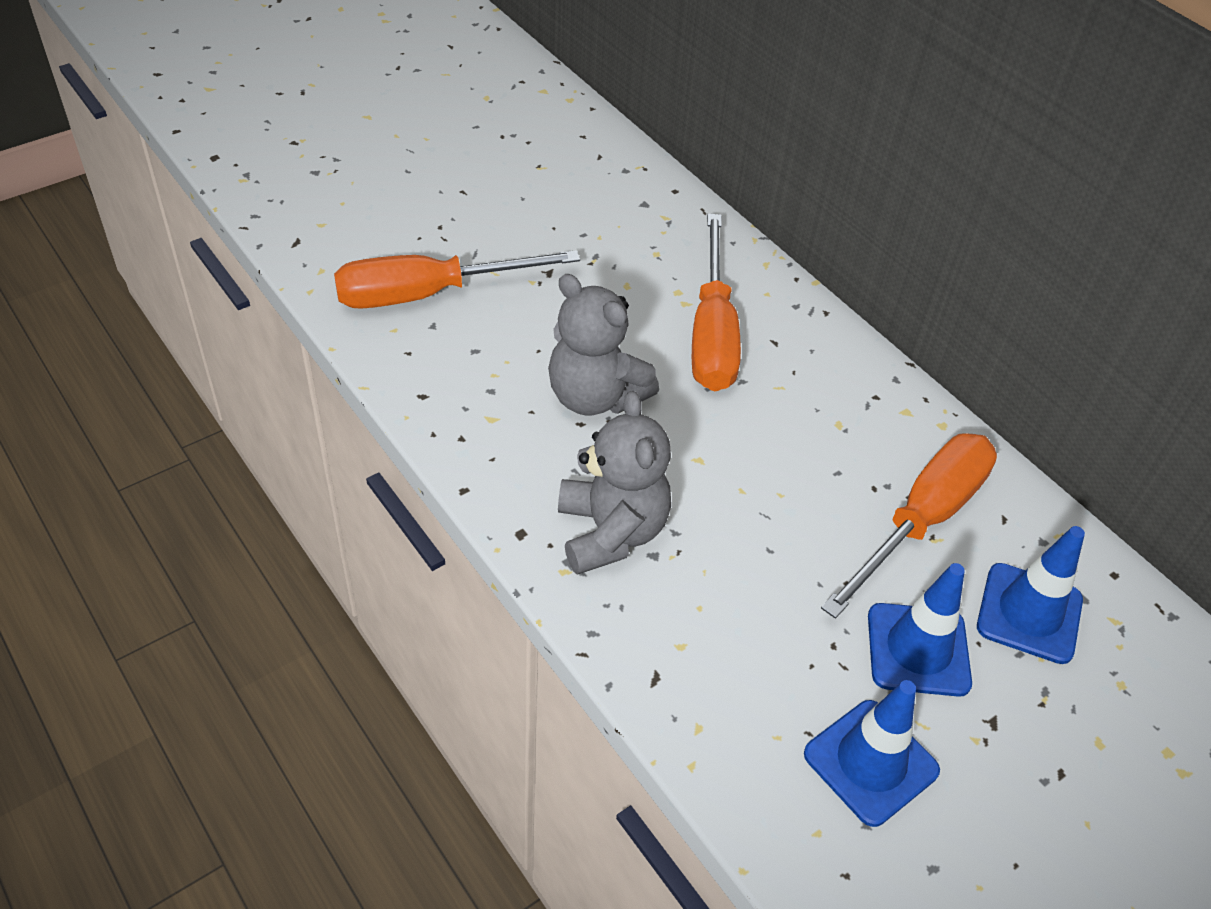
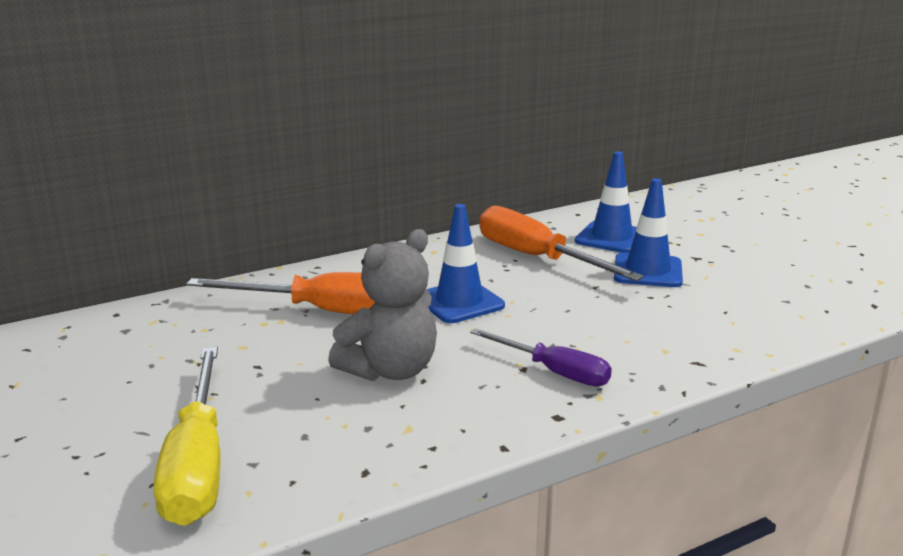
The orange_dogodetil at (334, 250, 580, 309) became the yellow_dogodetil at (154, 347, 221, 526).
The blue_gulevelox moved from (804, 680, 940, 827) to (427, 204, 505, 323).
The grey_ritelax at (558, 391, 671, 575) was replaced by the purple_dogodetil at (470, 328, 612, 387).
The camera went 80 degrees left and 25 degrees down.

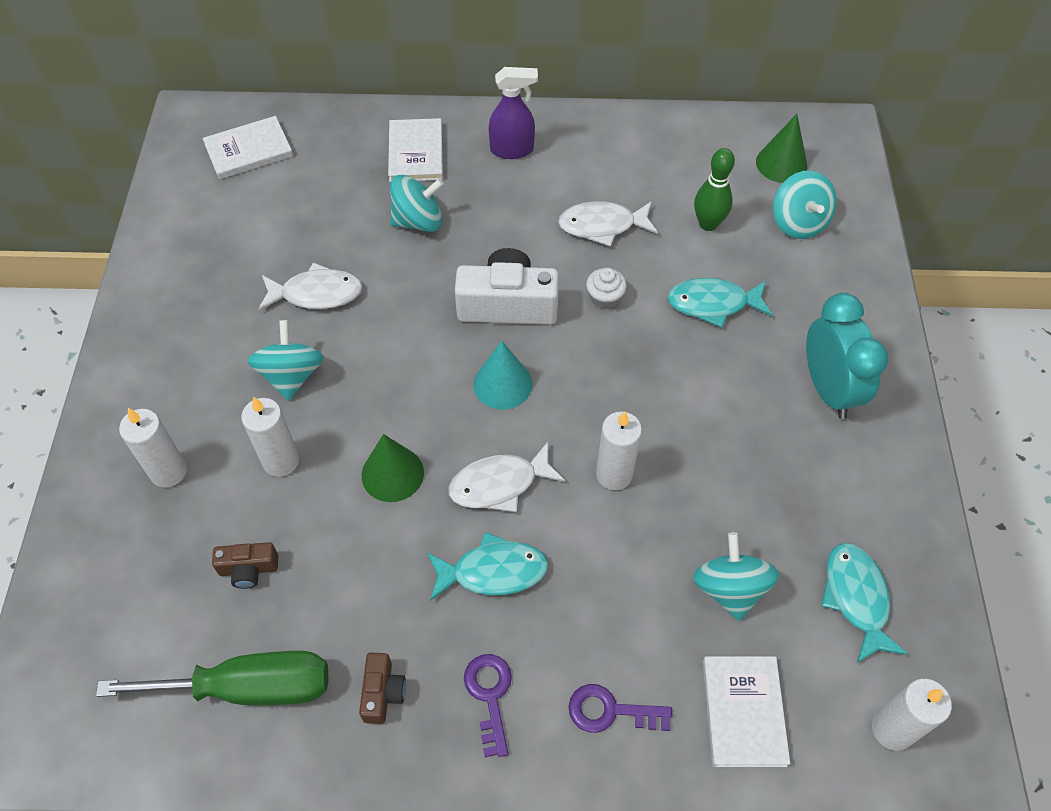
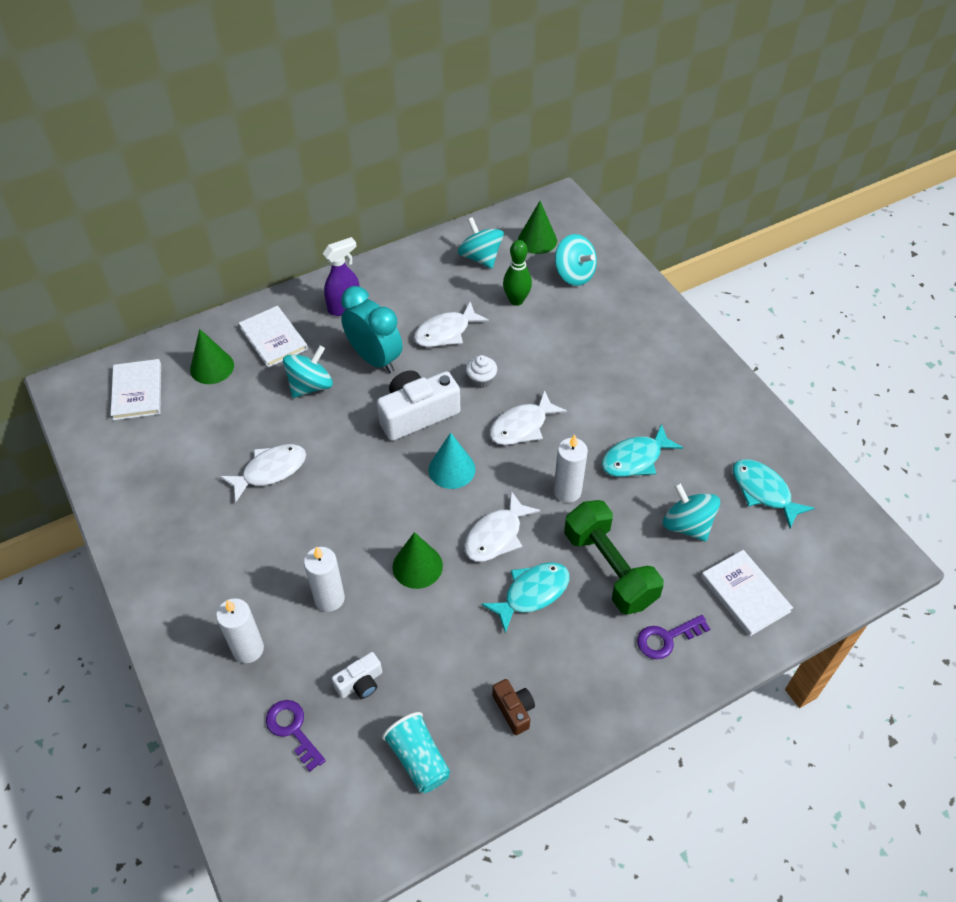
The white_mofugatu at (203, 116, 293, 179) turned 45 degrees counterclockwise.
The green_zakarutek at (190, 329, 234, 384) appeared.
The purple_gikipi moved from (464, 654, 512, 757) to (266, 700, 326, 771).
The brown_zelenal at (212, 542, 278, 589) became the white_zelenal at (332, 652, 382, 699).
The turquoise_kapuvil moved from (806, 293, 888, 419) to (341, 286, 403, 373).
The green_dogodetil at (96, 651, 329, 705) was replaced by the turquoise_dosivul at (382, 712, 450, 793).
The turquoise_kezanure moved from (247, 320, 324, 401) to (458, 217, 504, 269).
The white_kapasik at (489, 390, 567, 445) appeared.
The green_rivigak at (564, 500, 664, 615) appeared.
The turquoise_kapasik moved from (667, 278, 772, 328) to (602, 424, 683, 477).
The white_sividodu at (872, 678, 952, 751) disappeared.
The camera went 30 degrees left and 5 degrees down.

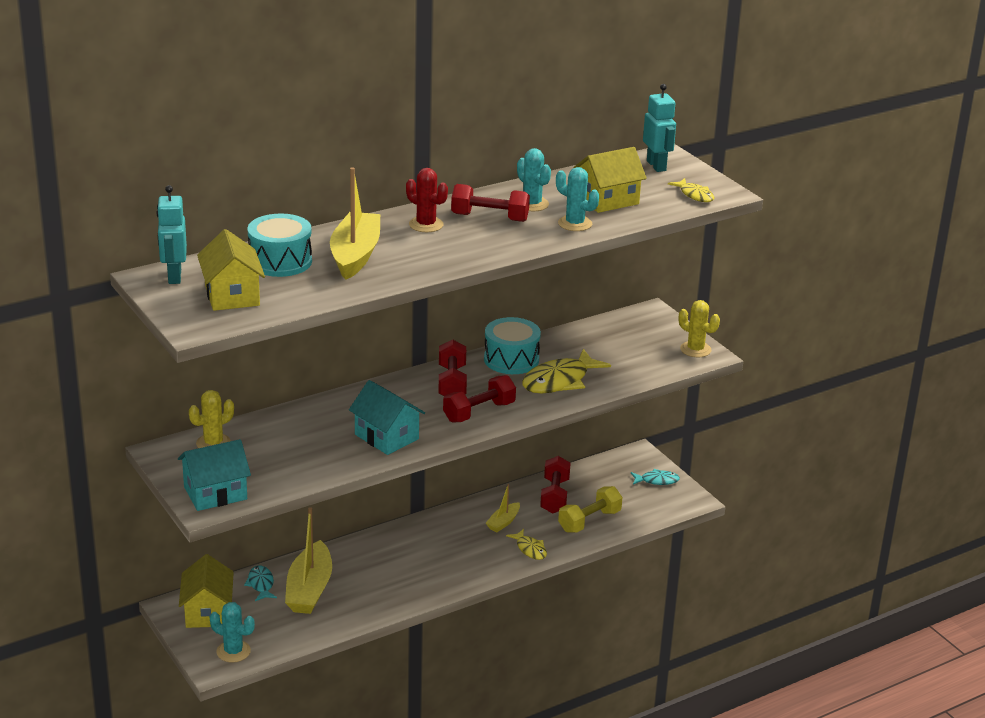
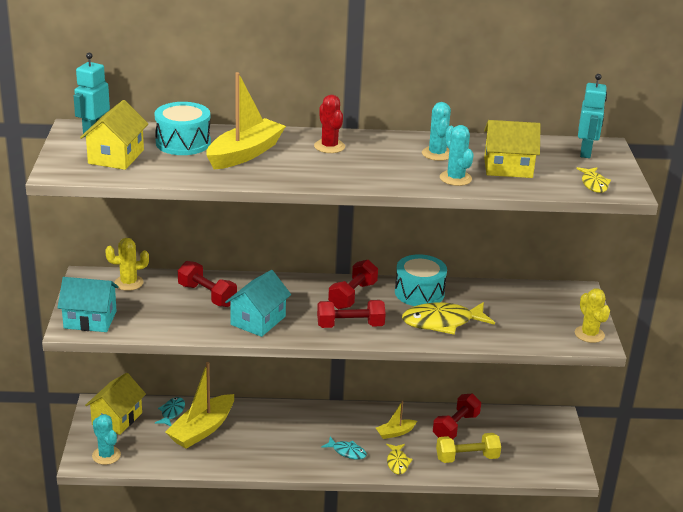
The red_rivigak moved from (451, 184, 530, 222) to (178, 261, 237, 307).
The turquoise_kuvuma at (349, 380, 425, 455) turned 45 degrees clockwise.
The turquoise_kapasik moved from (631, 469, 680, 485) to (321, 436, 367, 459).
The camera went 30 degrees right and 0 degrees up.

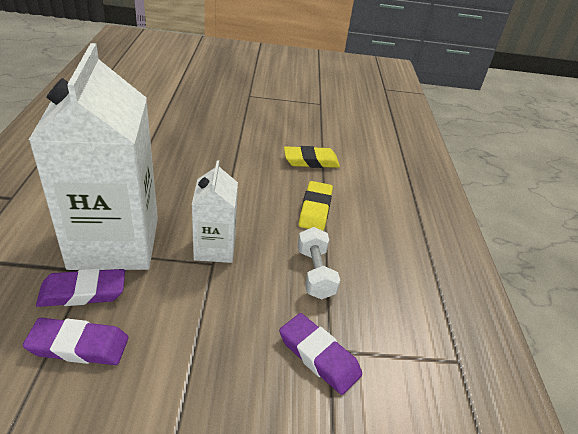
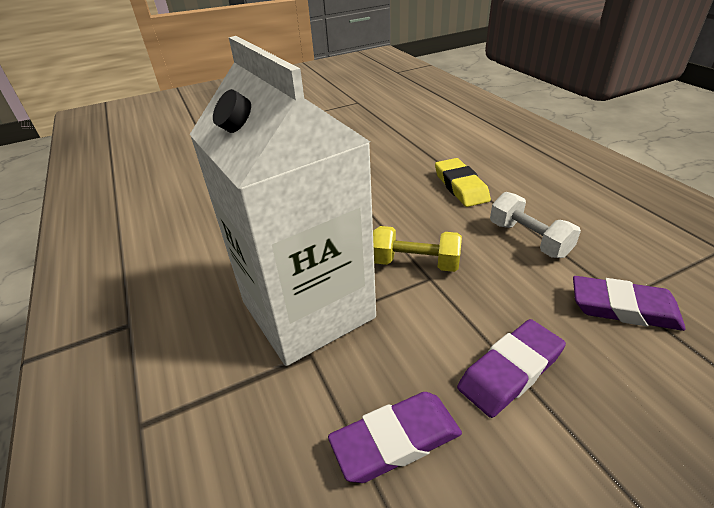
The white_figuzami at (192, 160, 238, 263) was replaced by the yellow_rivigak at (373, 226, 462, 272).
The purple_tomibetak moved from (36, 268, 125, 307) to (457, 319, 566, 418).
The yellow_tomibetak at (284, 146, 340, 168) disappeared.
The camera went 20 degrees left and 0 degrees up.

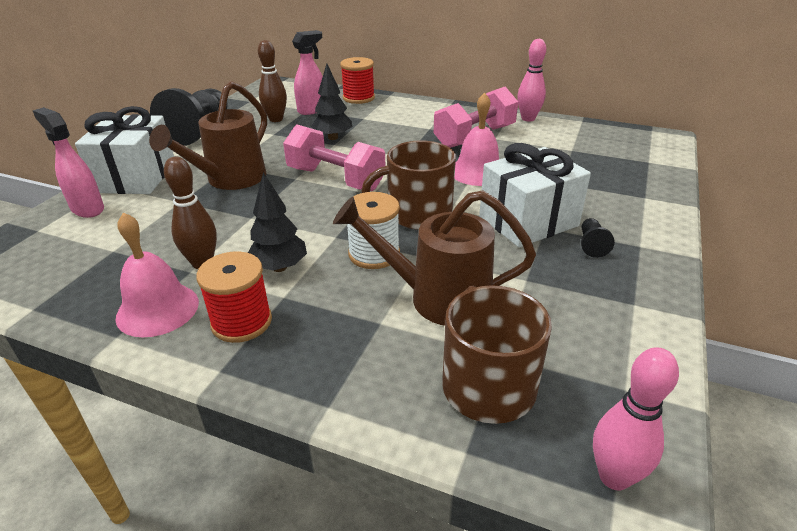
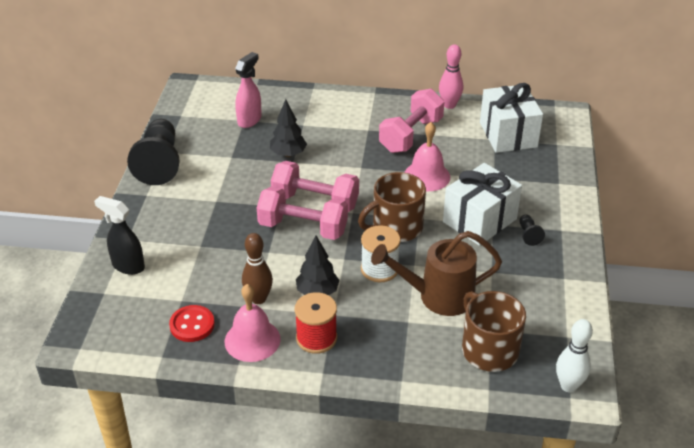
The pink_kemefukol at (32, 107, 104, 218) became the black_kemefukol at (94, 196, 145, 275).
The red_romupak at (169, 305, 215, 342) appeared.
The pink_rivigak at (257, 186, 348, 240) appeared.
The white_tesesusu moved from (75, 106, 174, 194) to (480, 83, 543, 153).
The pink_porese at (593, 347, 679, 491) became the white_porese at (556, 319, 593, 392).
The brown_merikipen at (149, 81, 267, 190) disappeared.
The brown_porese at (258, 40, 287, 122) disappeared.
The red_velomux at (340, 57, 375, 104) disappeared.
The camera went 15 degrees left and 5 degrees up.

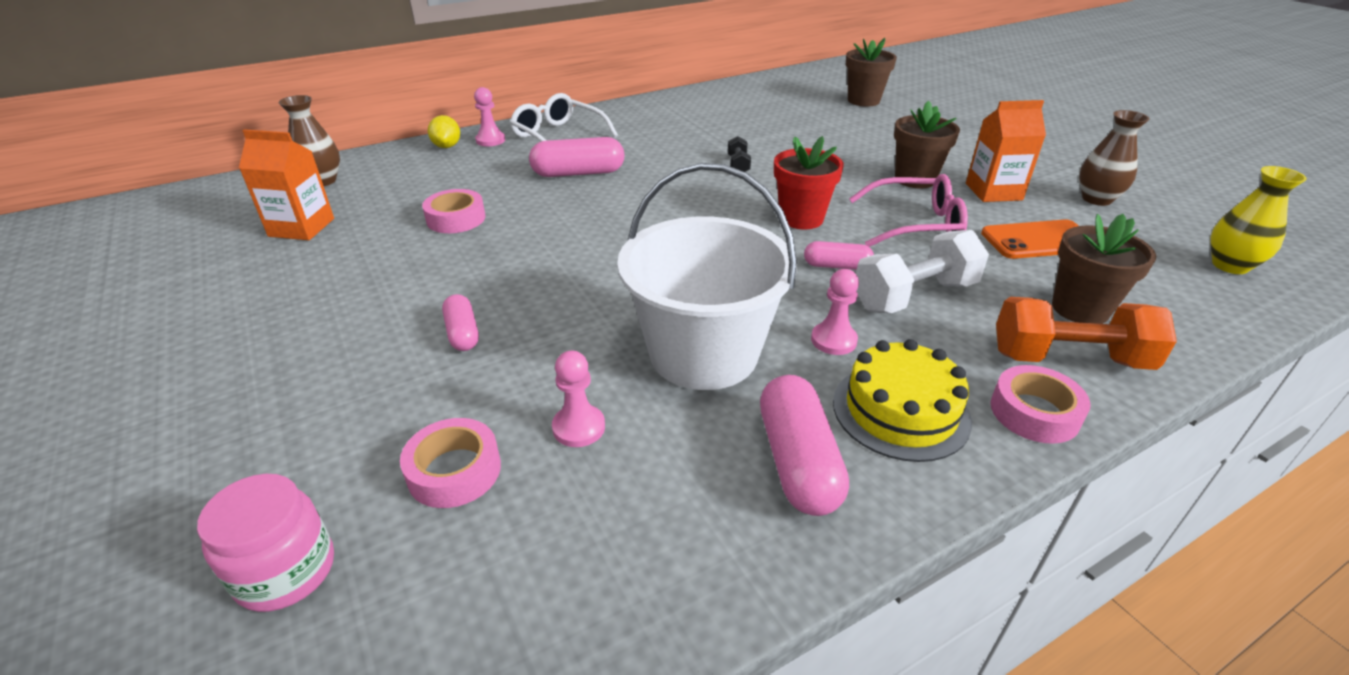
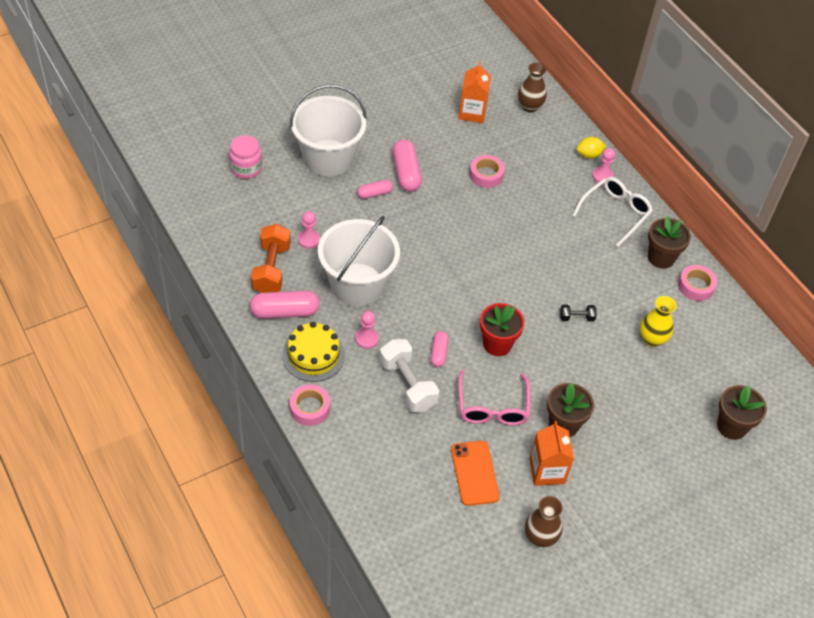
The orange_rivigak moved from (996, 297, 1177, 370) to (251, 224, 291, 293).
The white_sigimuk at (290, 85, 367, 176) appeared.
The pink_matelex moved from (529, 137, 625, 177) to (392, 140, 422, 192).
The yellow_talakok moved from (1211, 166, 1307, 274) to (640, 296, 677, 347).
The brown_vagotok moved from (1052, 214, 1156, 324) to (648, 216, 691, 269).
The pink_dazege moved from (400, 418, 501, 508) to (678, 265, 717, 301).
The camera went 85 degrees right and 15 degrees up.

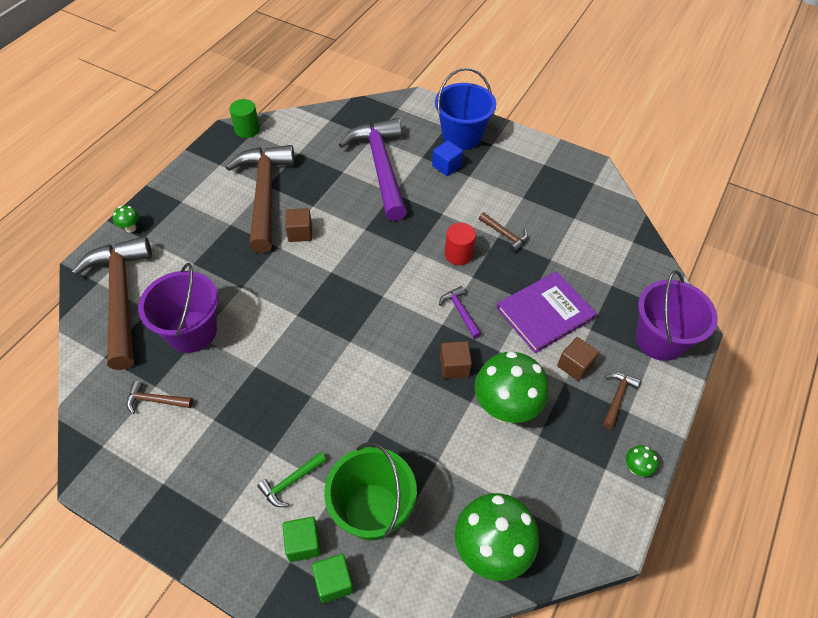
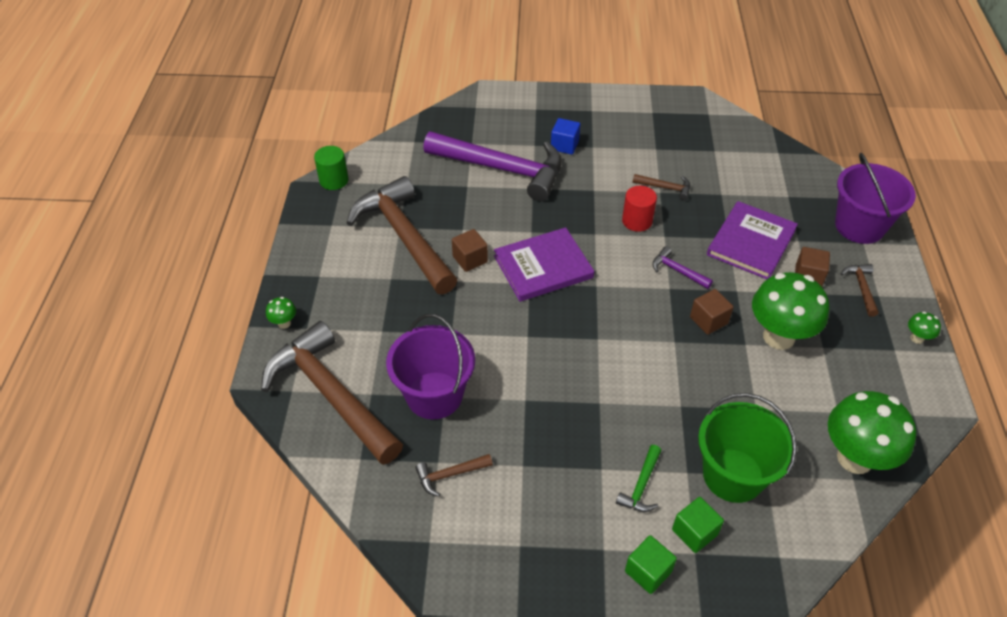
The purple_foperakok at (339, 118, 407, 221) turned 150 degrees clockwise.
The purple_mofugatu at (494, 227, 594, 302) appeared.
The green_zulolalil moved from (312, 554, 353, 603) to (625, 535, 677, 594).
The blue_sigimuk at (435, 68, 496, 150) disappeared.
The camera went 25 degrees left and 5 degrees down.

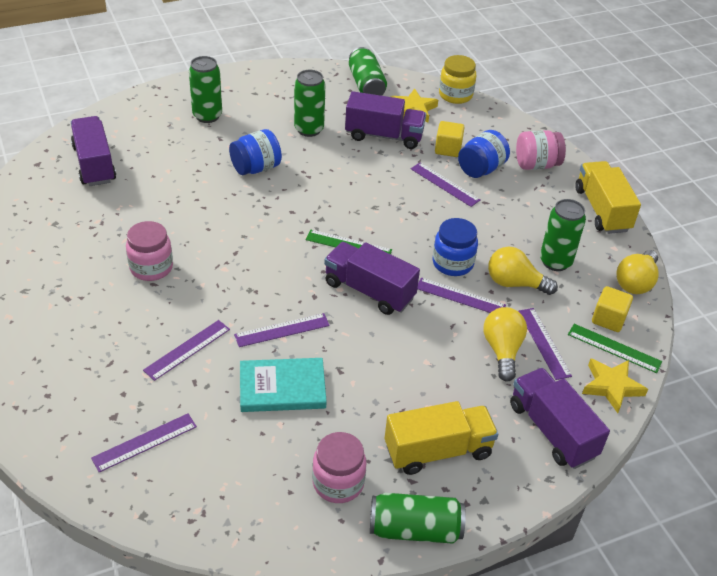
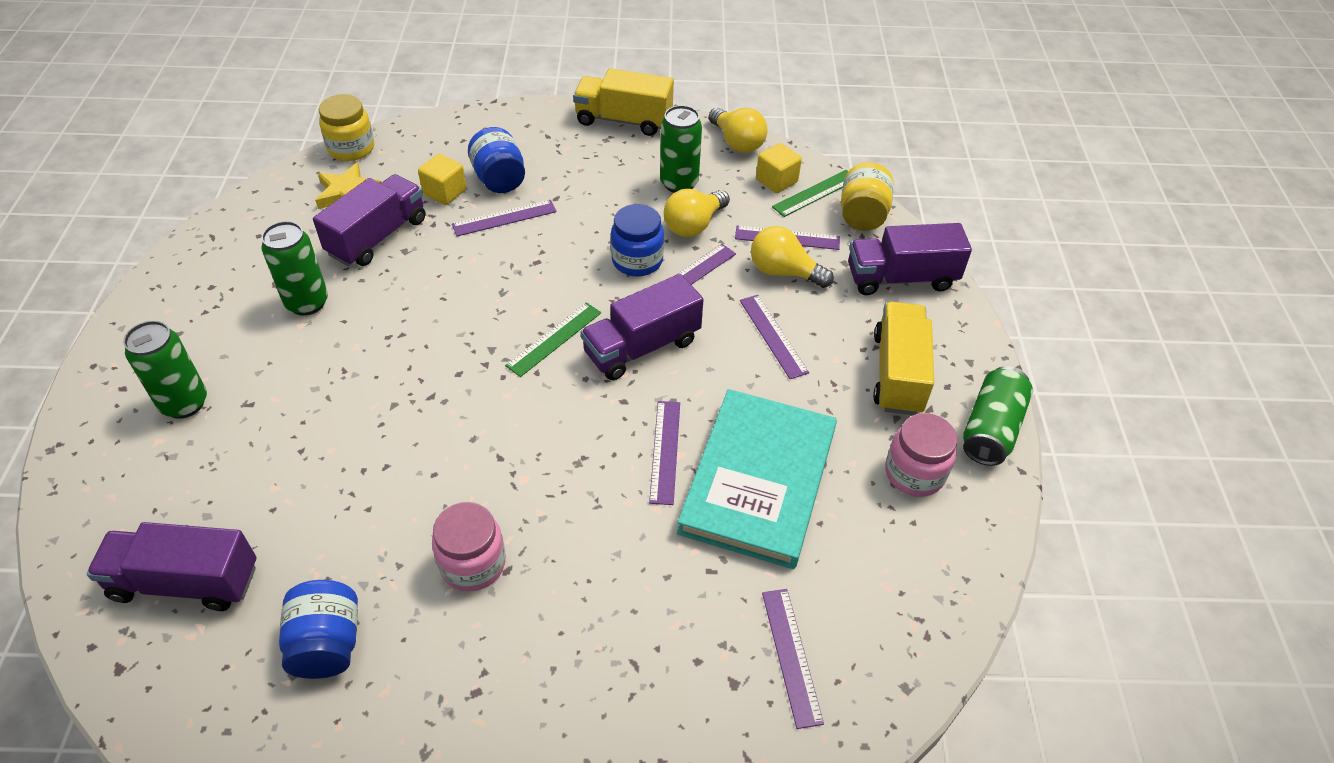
The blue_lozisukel moved from (229, 129, 282, 175) to (279, 580, 358, 679).
The turquoise_mofugatu at (240, 358, 327, 412) changed to 1.60 times the size.
The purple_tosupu moved from (143, 320, 230, 381) to (740, 295, 809, 379).
The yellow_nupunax at (582, 358, 648, 413) was replaced by the yellow_lozisukel at (841, 162, 894, 231).
The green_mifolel at (349, 47, 387, 96) disappeared.
The pink_lozisukel at (516, 130, 566, 170) disappeared.
The camera went 65 degrees left and 5 degrees up.

